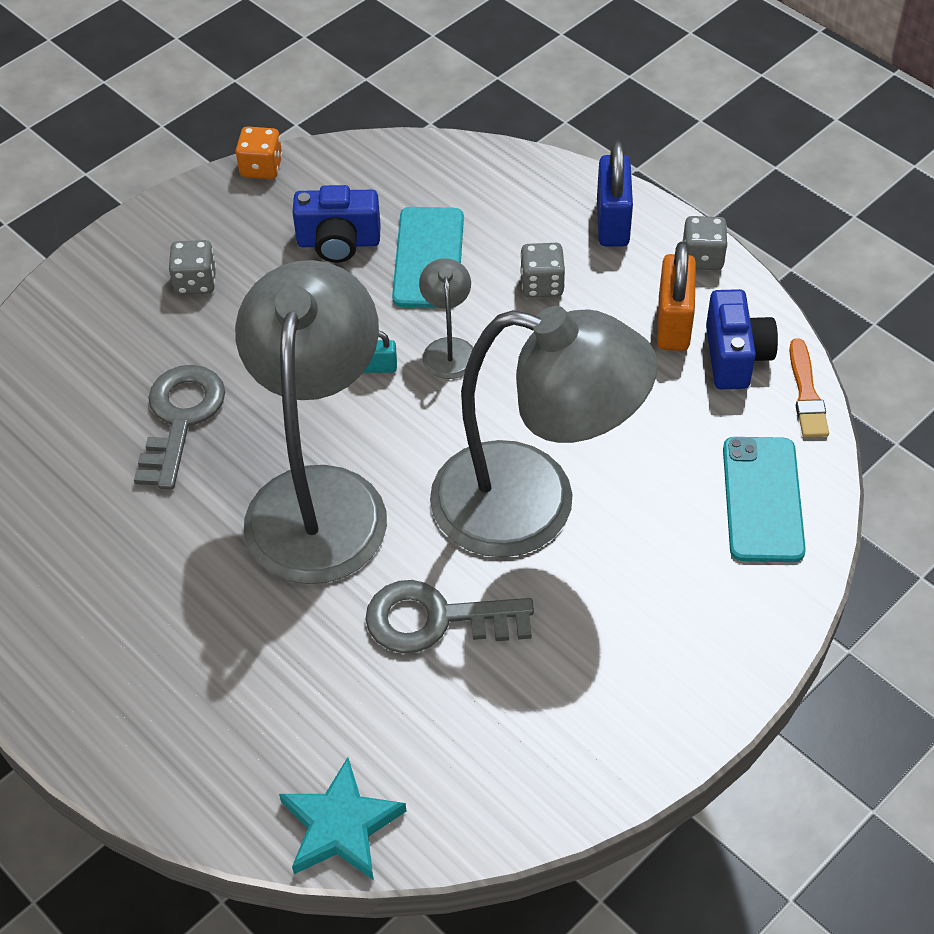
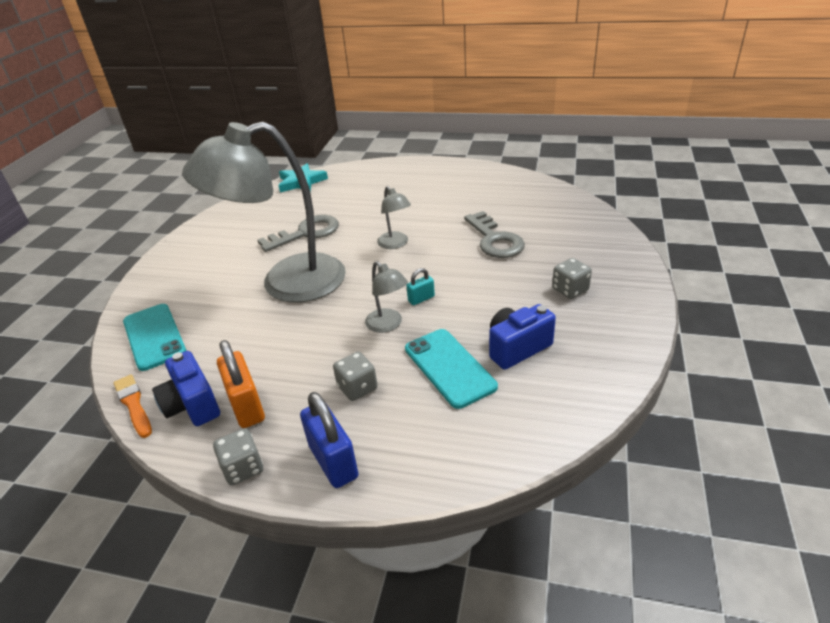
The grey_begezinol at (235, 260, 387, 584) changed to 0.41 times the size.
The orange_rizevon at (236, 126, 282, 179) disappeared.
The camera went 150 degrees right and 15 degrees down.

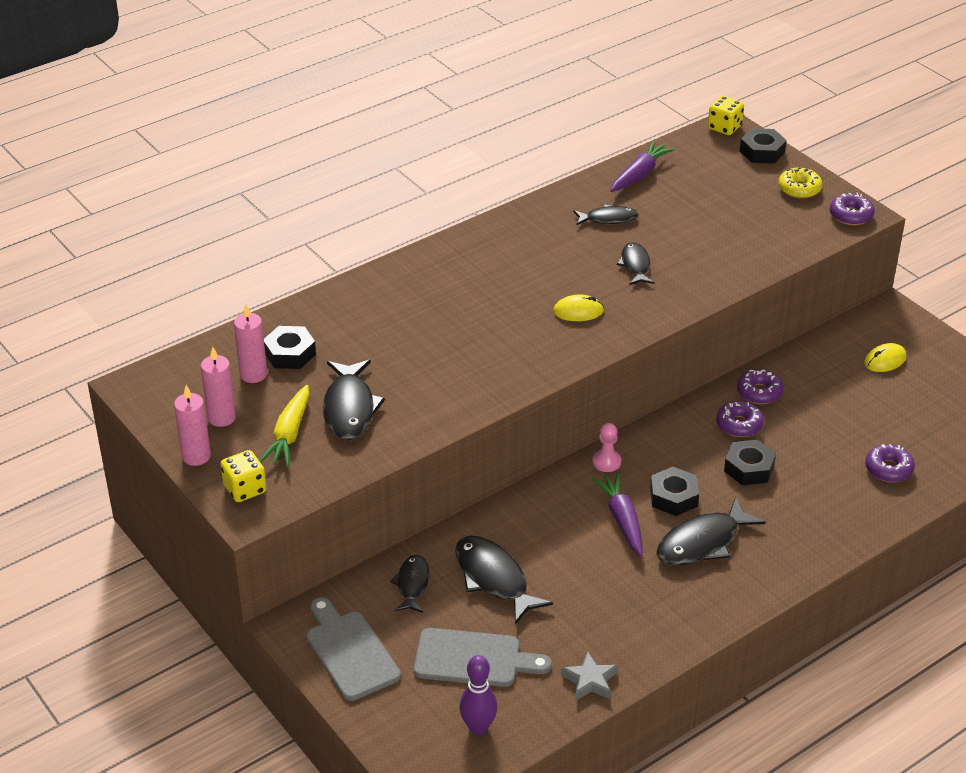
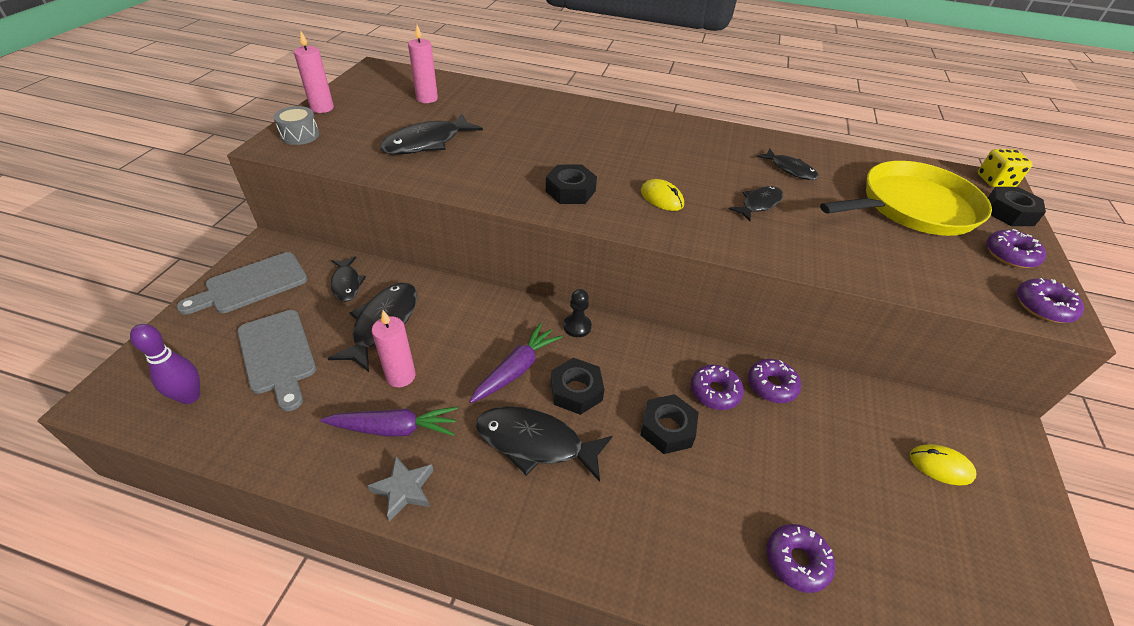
The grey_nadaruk at (306, 597, 401, 701) turned 150 degrees counterclockwise.
The yellow_rizevon at (221, 450, 267, 502) was replaced by the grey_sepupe at (273, 106, 319, 145).
The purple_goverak moved from (610, 141, 675, 192) to (321, 407, 457, 437).
The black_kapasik at (390, 555, 430, 613) turned 105 degrees clockwise.
The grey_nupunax moved from (561, 651, 618, 701) to (368, 456, 433, 521).
The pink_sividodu moved from (201, 347, 236, 427) to (372, 310, 416, 387).
The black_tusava moved from (264, 326, 316, 369) to (546, 165, 597, 204).
The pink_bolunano at (592, 423, 621, 472) became the black_bolunano at (563, 289, 592, 337).
The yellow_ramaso at (820, 161, 992, 236) appeared.
The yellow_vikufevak at (778, 167, 822, 198) became the purple_vikufevak at (987, 229, 1046, 268).
The yellow_goverak at (260, 385, 309, 467) disappeared.
The camera went 50 degrees right and 5 degrees up.

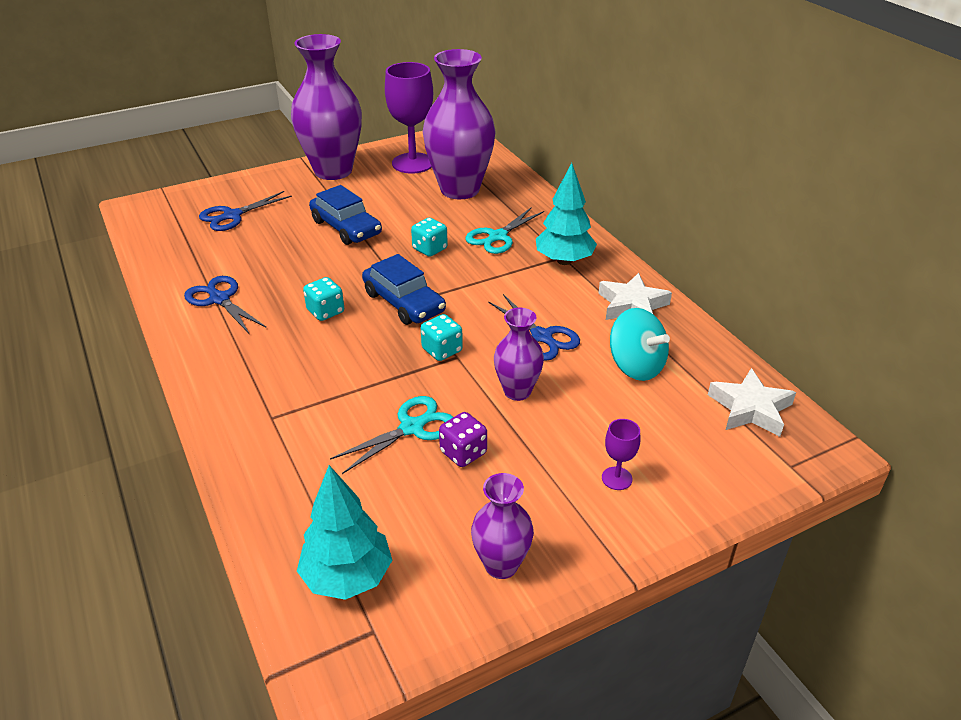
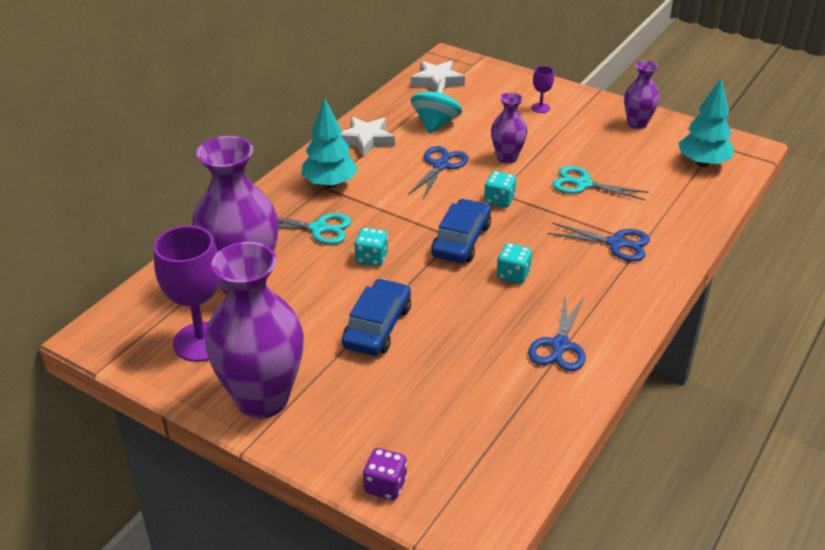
The purple_rizevon moved from (439, 412, 487, 467) to (363, 448, 407, 500).
The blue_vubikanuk moved from (199, 191, 292, 231) to (547, 223, 650, 261).
The camera went 120 degrees left and 0 degrees up.

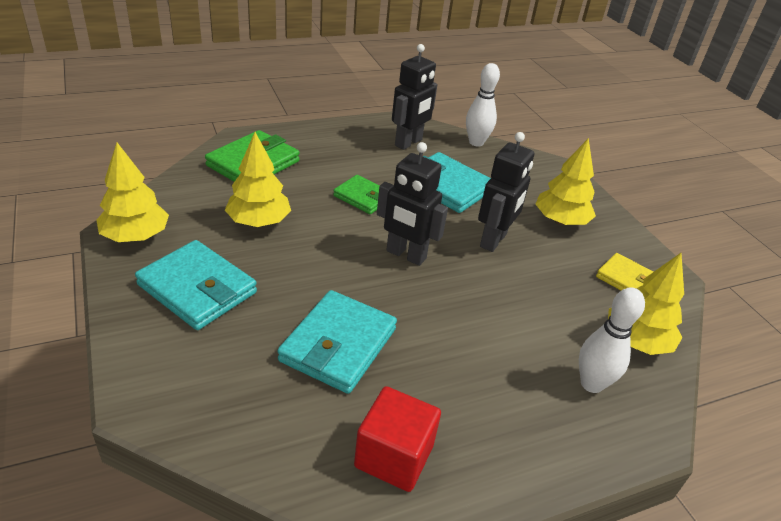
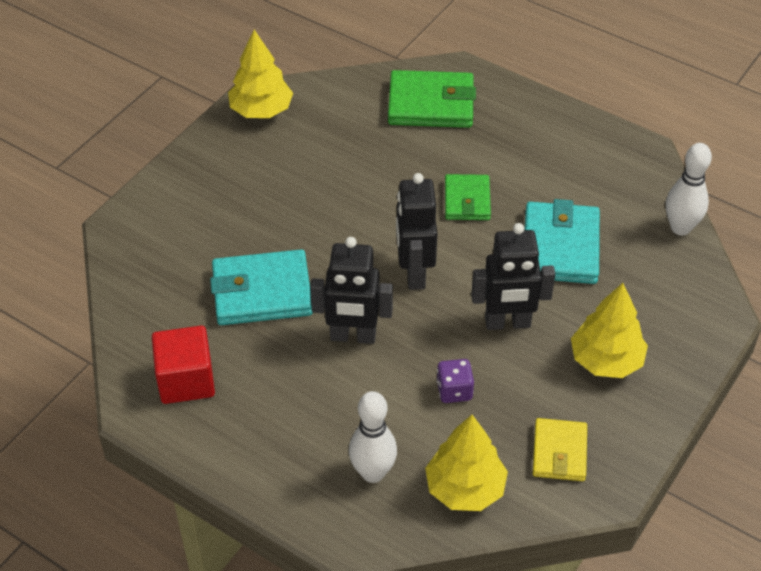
The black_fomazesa moved from (392, 44, 437, 150) to (310, 237, 393, 344).
The purple_rizevon at (436, 359, 474, 403) appeared.
The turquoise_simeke at (135, 240, 257, 330) disappeared.
The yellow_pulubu at (225, 132, 291, 227) disappeared.
The camera went 60 degrees right and 10 degrees up.

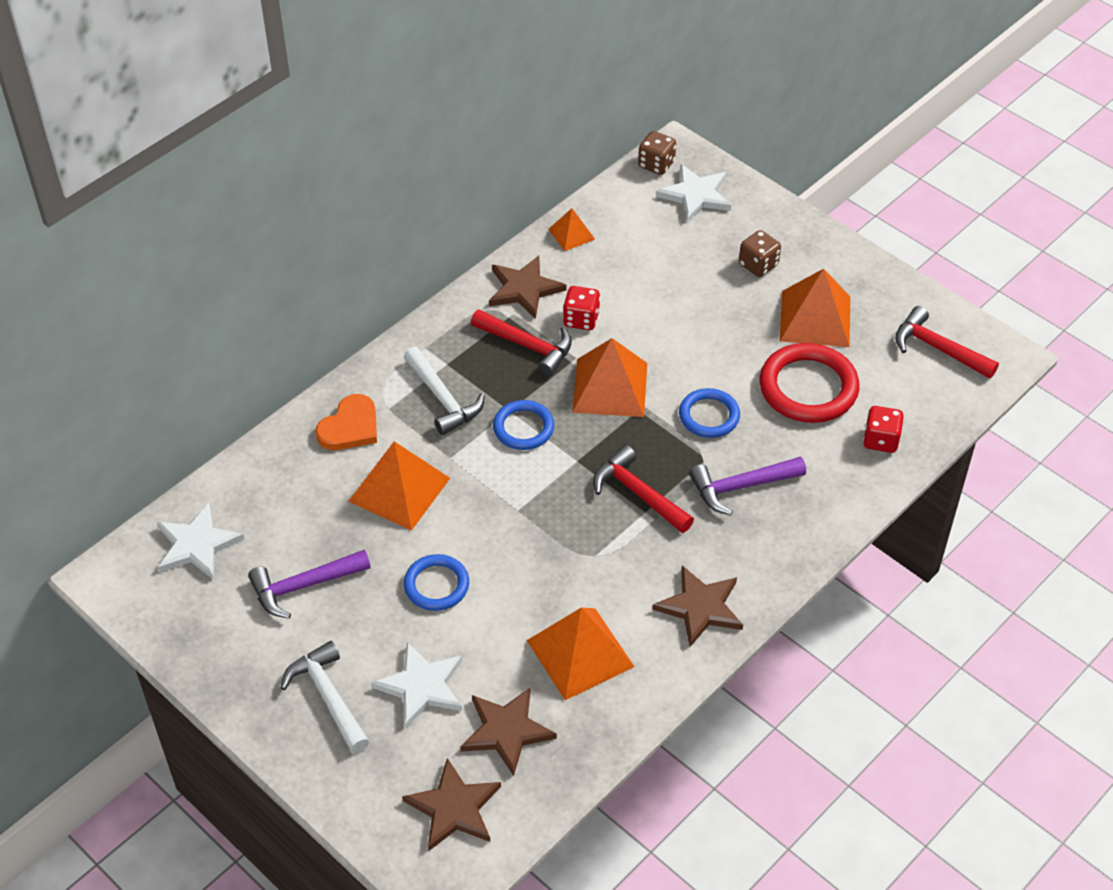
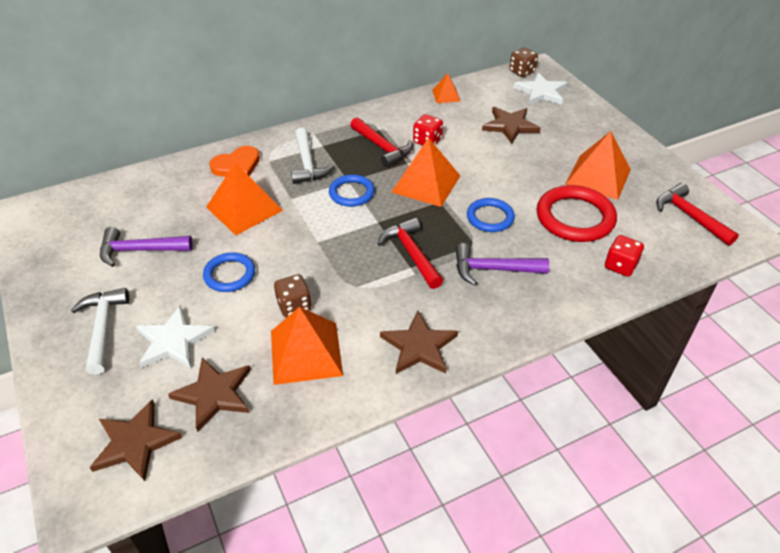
The brown_rizevon moved from (739, 230, 781, 277) to (274, 274, 311, 318).
The brown_nupunax moved from (489, 256, 566, 319) to (482, 107, 541, 144).
The white_nupunax at (157, 503, 244, 579) disappeared.
The camera went 20 degrees right and 5 degrees down.

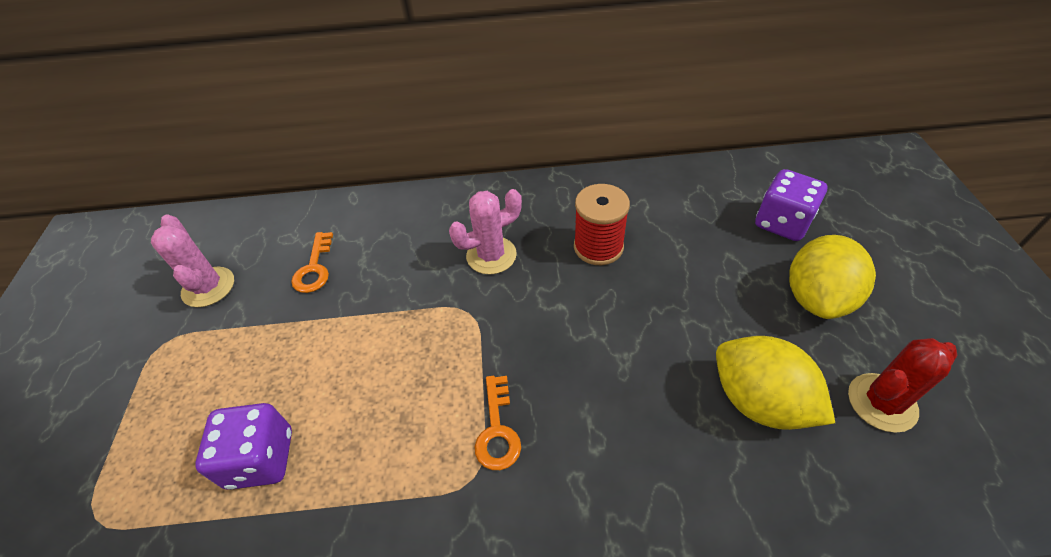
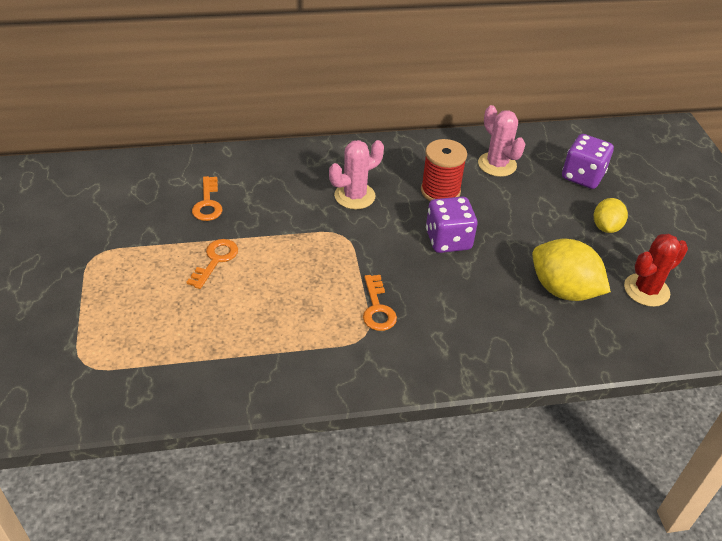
The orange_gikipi at (186, 239, 238, 289) appeared.
The purple_rizevon moved from (195, 403, 292, 490) to (426, 196, 477, 253).
The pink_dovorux moved from (151, 215, 234, 307) to (478, 105, 525, 177).
The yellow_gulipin at (789, 235, 876, 319) changed to 0.60 times the size.
The camera went 10 degrees left and 5 degrees down.

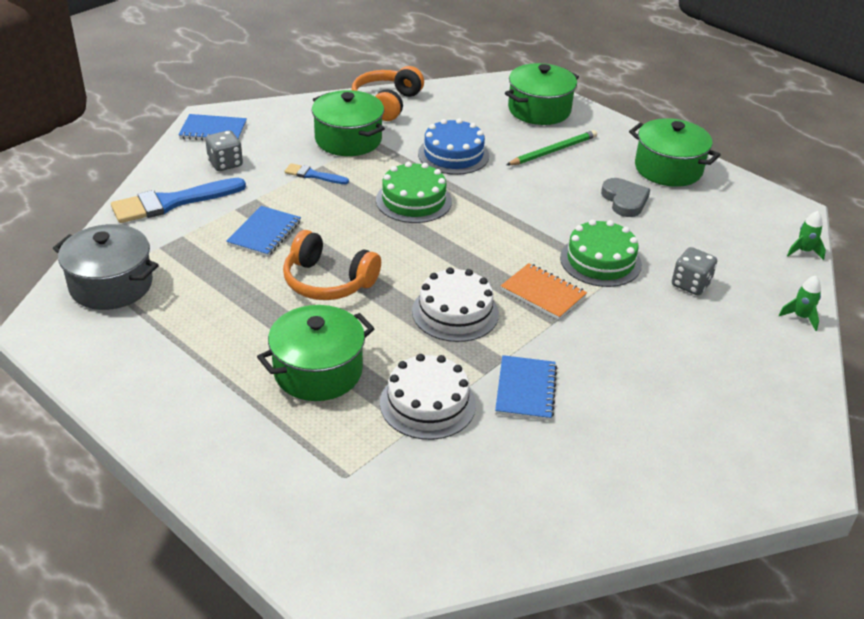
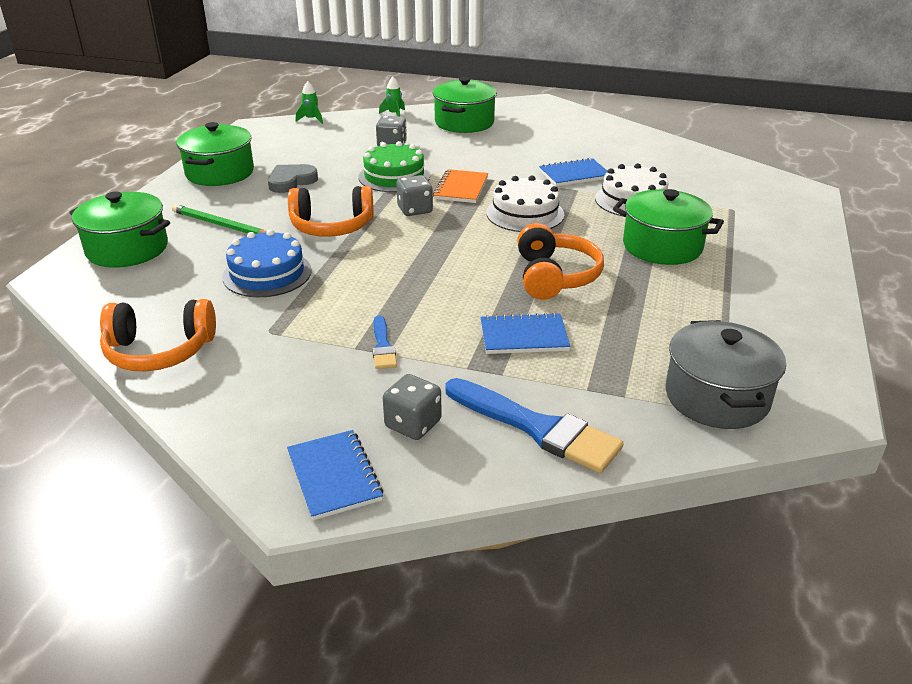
The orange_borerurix at (288, 186, 374, 237) appeared.
The grey_rizevon at (396, 175, 433, 216) appeared.
The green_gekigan moved from (312, 90, 385, 156) to (433, 77, 497, 133).
The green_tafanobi at (376, 162, 452, 223) disappeared.
The camera went 115 degrees left and 5 degrees down.

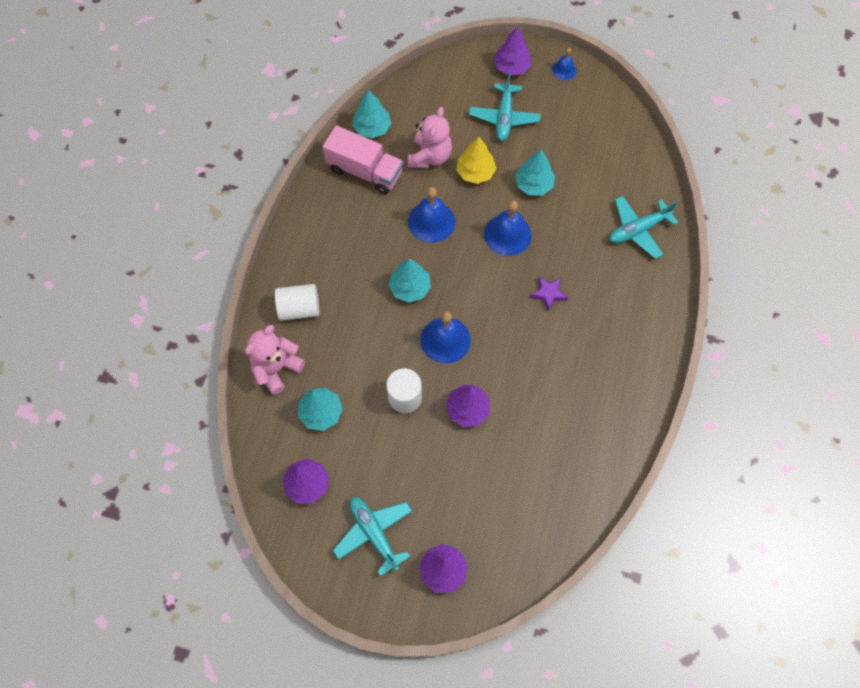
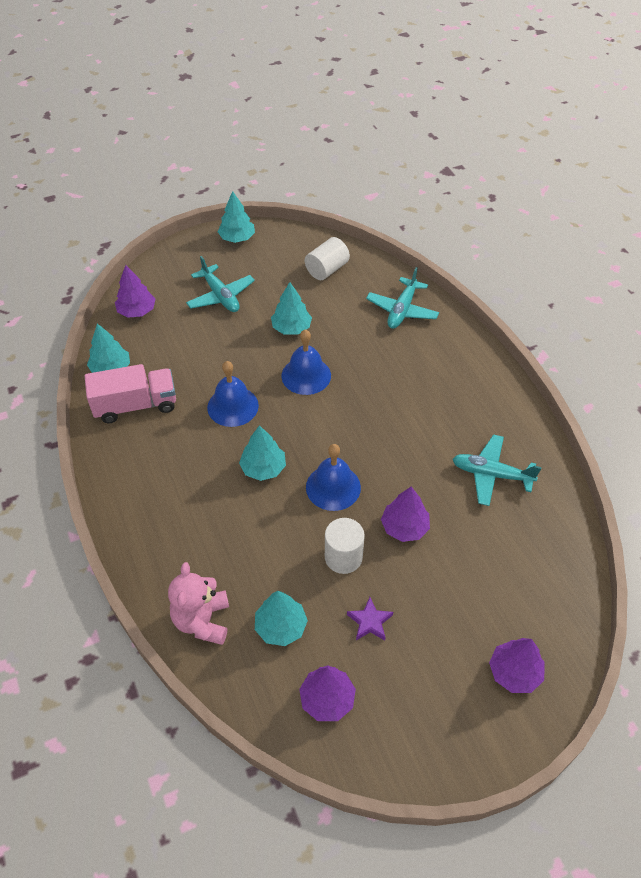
The purple_pulubu moved from (494, 26, 531, 75) to (115, 265, 155, 318).
The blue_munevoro at (552, 48, 577, 80) was replaced by the turquoise_pulubu at (218, 191, 255, 243).
The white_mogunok moved from (275, 284, 319, 321) to (305, 237, 350, 280).
The purple_nupunax moved from (530, 276, 568, 311) to (347, 597, 393, 641).
The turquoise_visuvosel moved from (333, 497, 412, 577) to (452, 434, 542, 506).
The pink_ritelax at (408, 107, 452, 168) disappeared.
The yellow_pulubu at (456, 137, 496, 184) disappeared.
The camera went 40 degrees left and 15 degrees down.

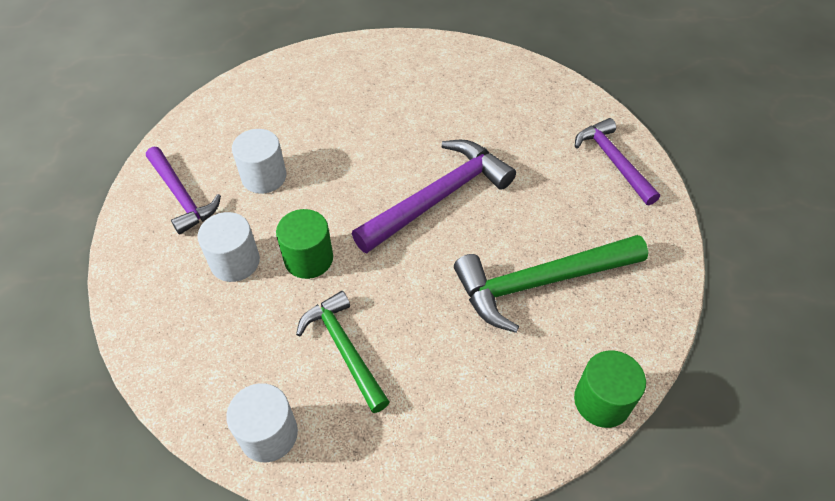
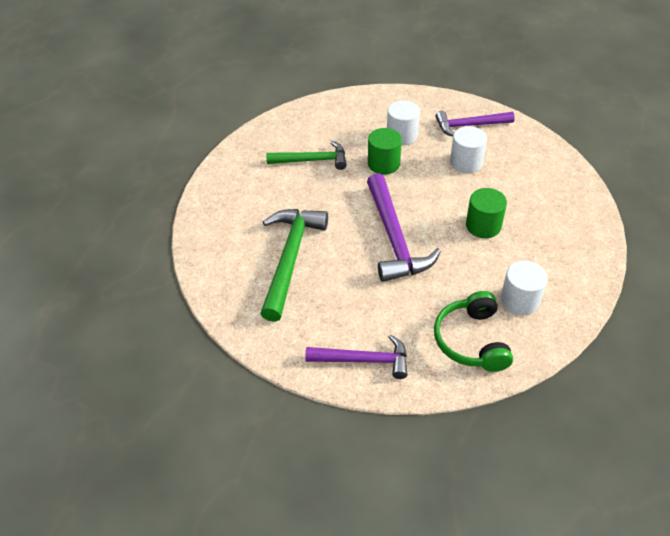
The green_borerurix at (434, 291, 513, 372) appeared.
The green_mogunok moved from (574, 350, 646, 428) to (466, 188, 507, 238).
The white_mogunok moved from (226, 383, 298, 462) to (501, 261, 548, 315).
The camera went 120 degrees right and 5 degrees down.

